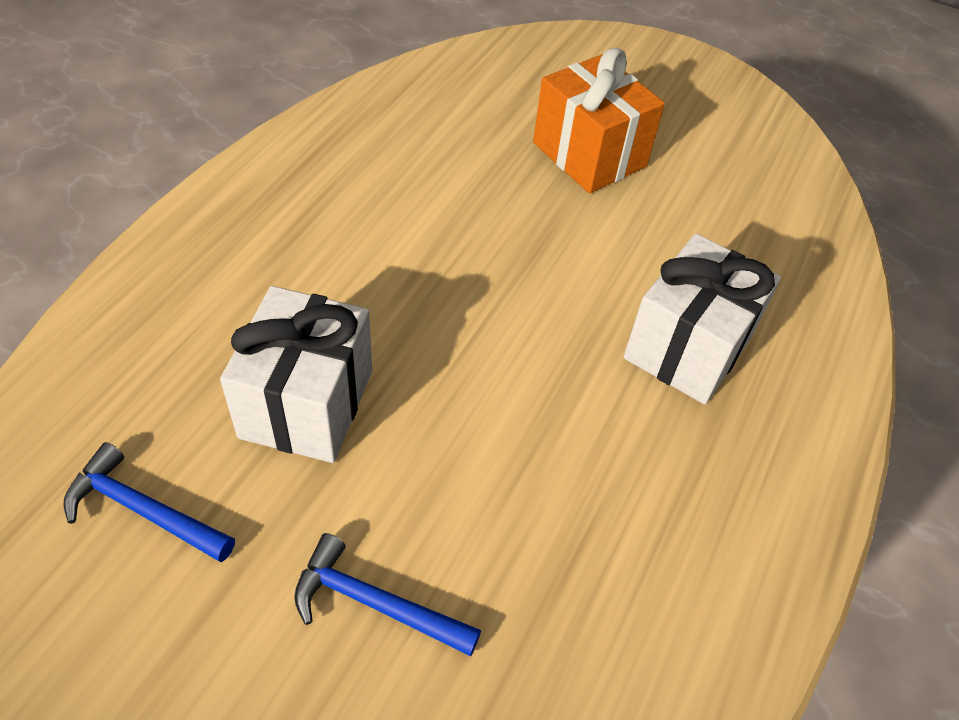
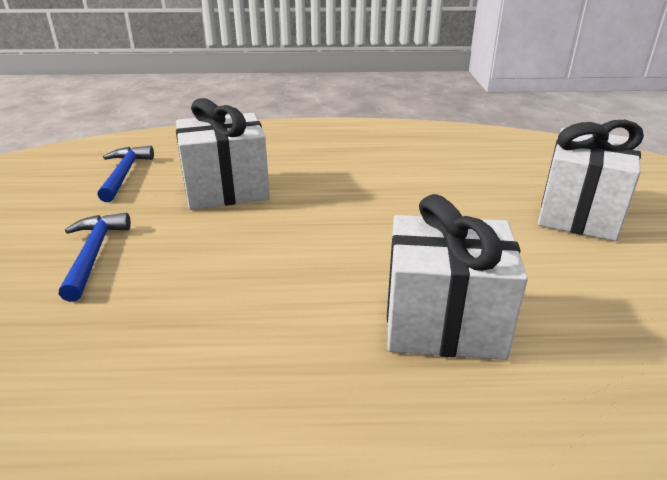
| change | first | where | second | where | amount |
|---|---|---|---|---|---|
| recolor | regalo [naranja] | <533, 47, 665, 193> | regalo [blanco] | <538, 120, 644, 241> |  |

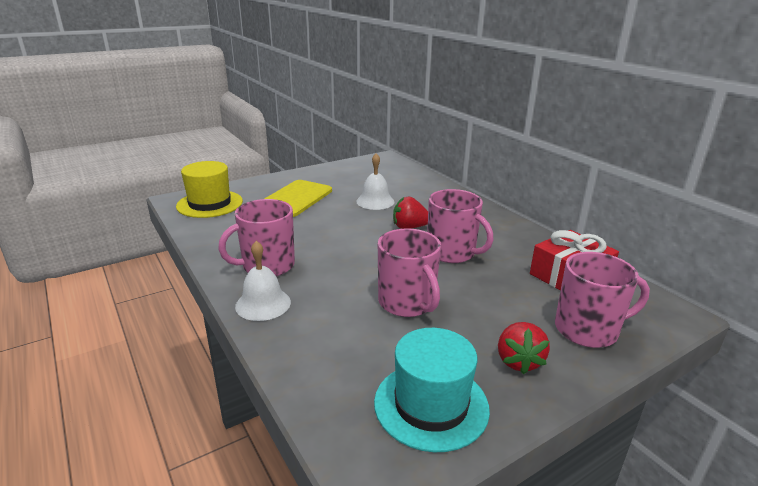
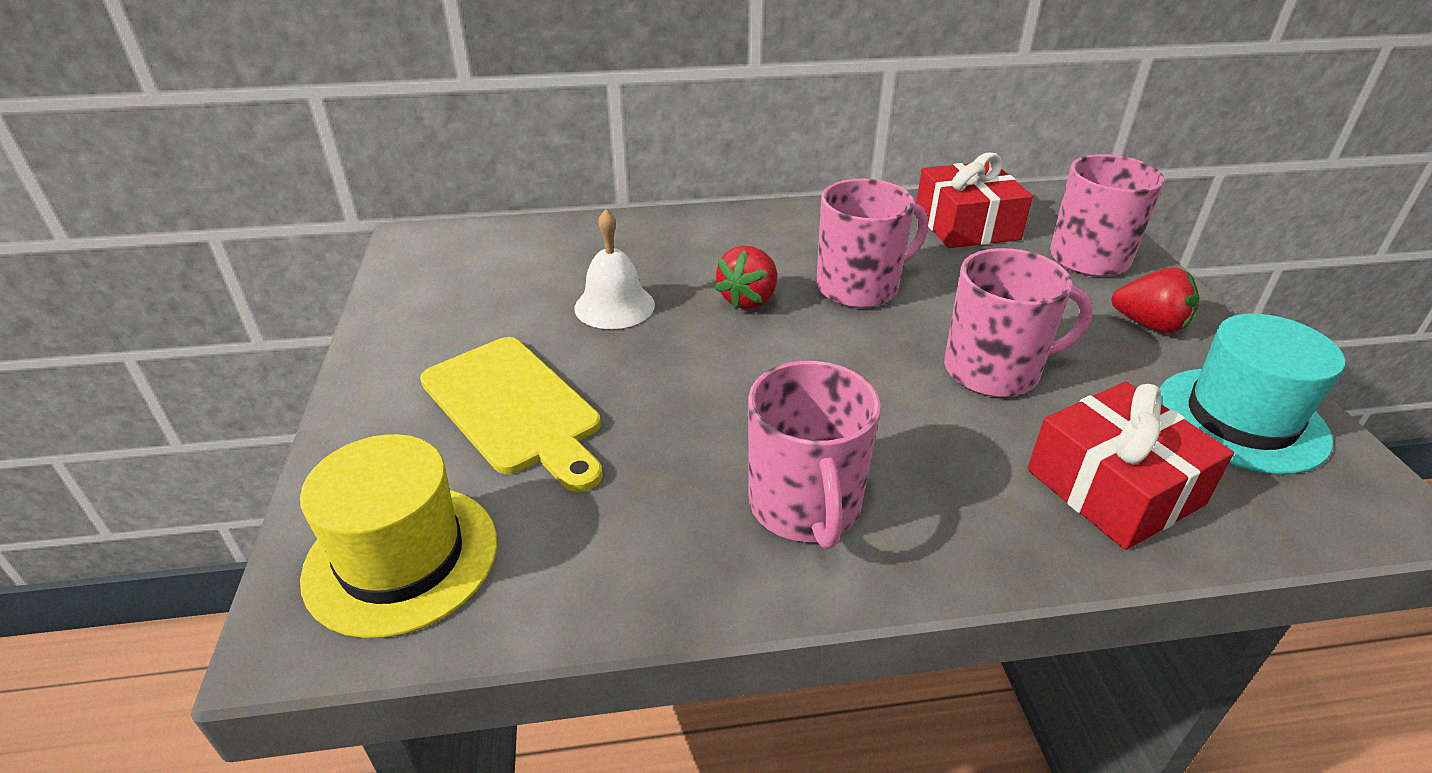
| change | first | where | second | where | amount |
|---|---|---|---|---|---|
| insert |  |  | regalo [rojo] | <1028, 382, 1234, 550> |  |
| delete | campana [blanco] | <235, 241, 291, 321> |  |  |  |

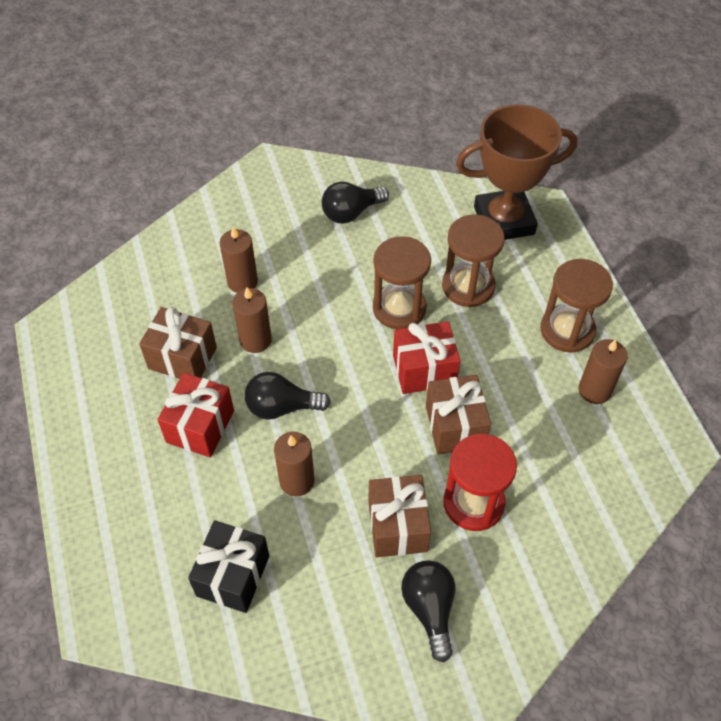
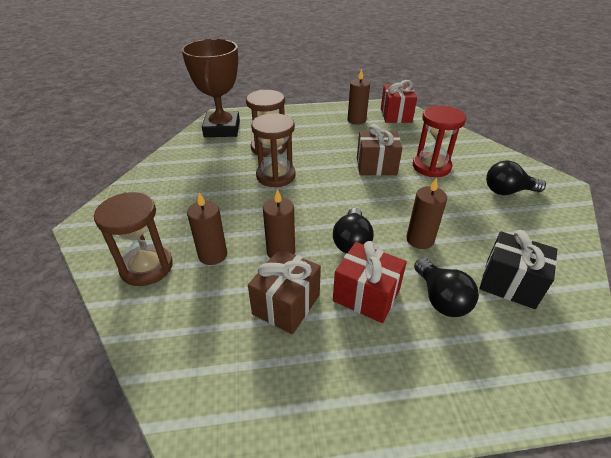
| change | first | where | second | where | amount |
|---|---|---|---|---|---|
| move | reloj de arena [marrón] | <541, 259, 613, 353> |  | <94, 192, 173, 286> |  |
| move | regalo [rojo] | <393, 321, 461, 394> |  | <381, 80, 417, 123> |  |
| move | bombilla [negro] | <322, 181, 389, 224> |  | <414, 258, 479, 317> |  |
| delete | regalo [marrón] | <368, 475, 431, 557> |  |  |  |

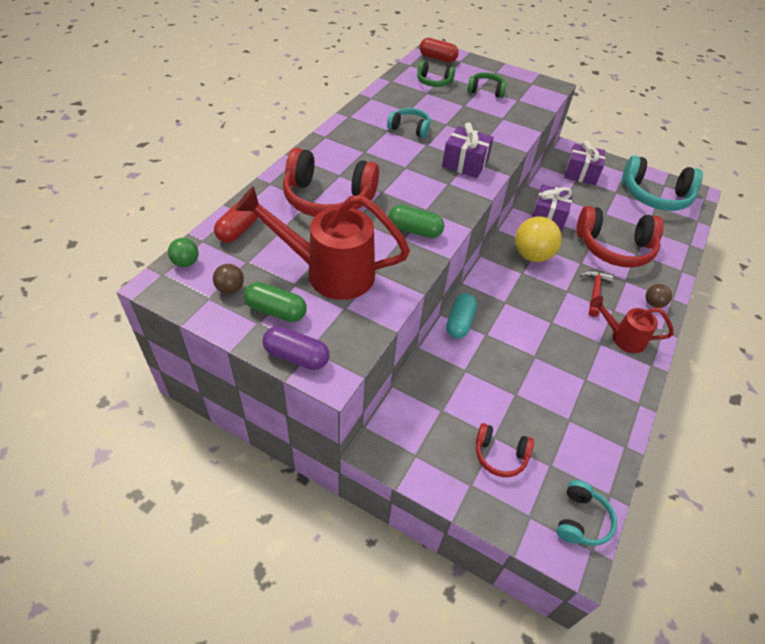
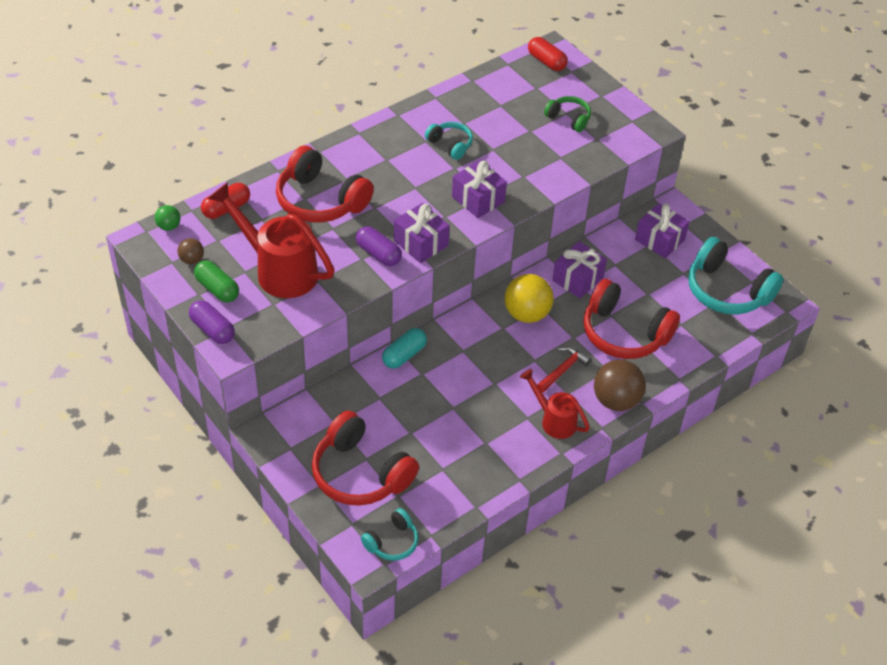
| change | first | where | second | where | amount |
|---|---|---|---|---|---|
| resize | auriculares [rojo] | <476, 423, 534, 477> |  | <312, 411, 419, 506> | x1.92 |
| recolor | cápsula [verde] | <388, 205, 444, 238> | cápsula [morado] | <356, 226, 402, 266> |  |
| insert |  |  | regalo [morado] | <394, 203, 450, 263> |  |
| resize | pelota [marrón] | <646, 284, 672, 308> |  | <594, 360, 646, 411> | x1.97 |
| delete | auriculares [verde] | <417, 61, 455, 87> |  |  |  |

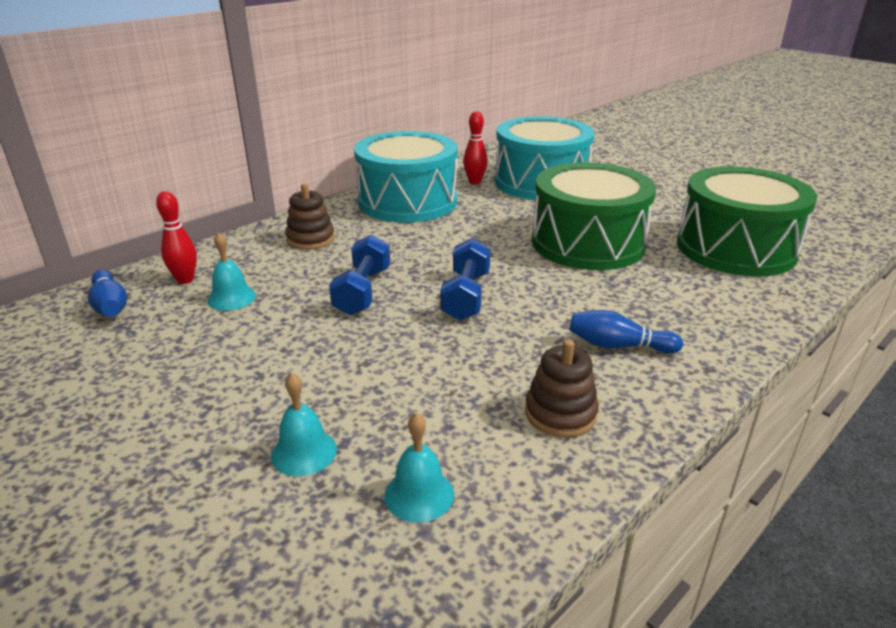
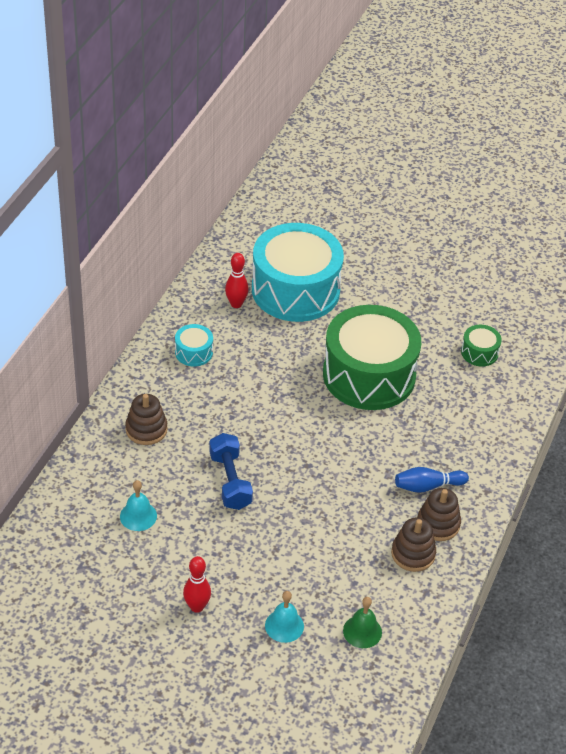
| change | first | where | second | where | amount |
|---|---|---|---|---|---|
| resize | tambor [turquesa] | <354, 131, 458, 222> |  | <175, 324, 213, 366> | x0.41 |
| move | bolo [rojo] | <156, 191, 197, 284> |  | <183, 556, 211, 613> |  |
| recolor | campana [turquesa] | <385, 413, 454, 523> | campana [verde] | <343, 597, 382, 648> |  |
| insert |  |  | juguete apilable [marrón] | <417, 488, 461, 541> |  |
| resize | tambor [verde] | <677, 166, 817, 277> |  | <461, 325, 502, 367> | x0.41 |
| delete | bolo [azul] | <88, 270, 127, 317> |  |  |  |
| delete | mancuerna [azul] | <440, 238, 490, 321> |  |  |  |

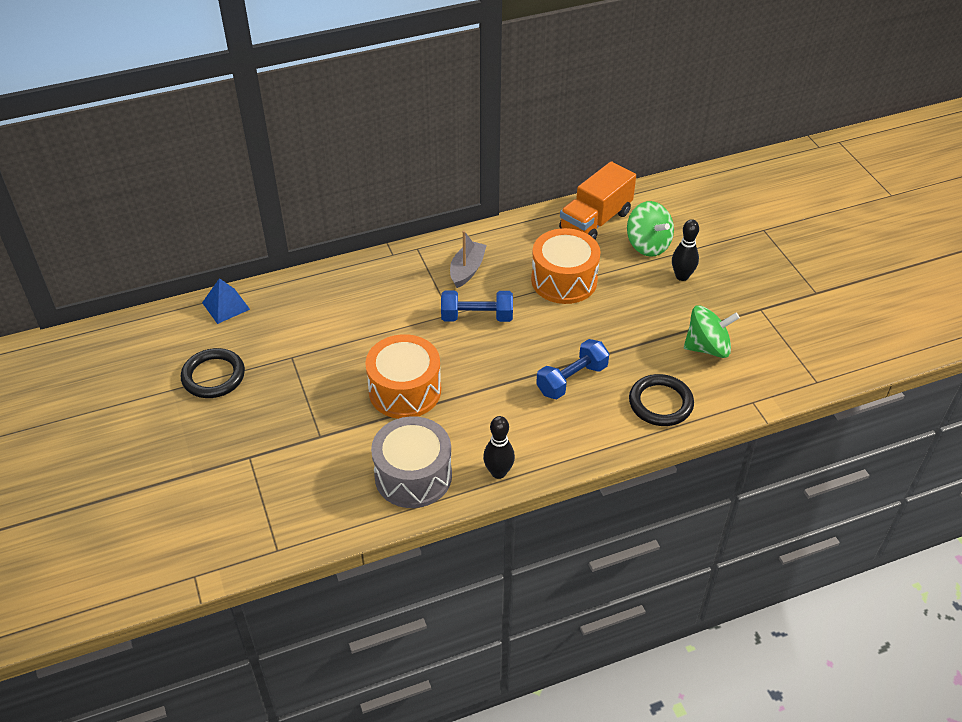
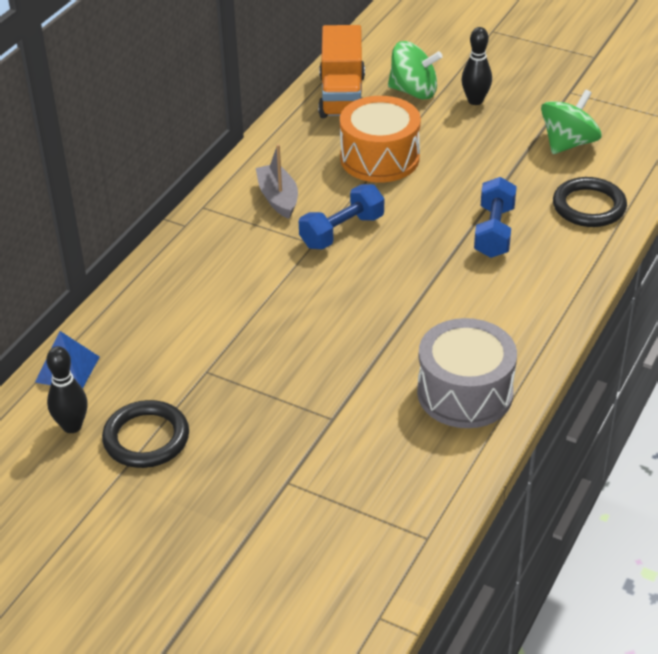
| change | first | where | second | where | amount |
|---|---|---|---|---|---|
| move | bolo [negro] | <483, 416, 515, 479> |  | <46, 346, 88, 433> |  |
| delete | tambor [naranja] | <365, 334, 441, 419> |  |  |  |

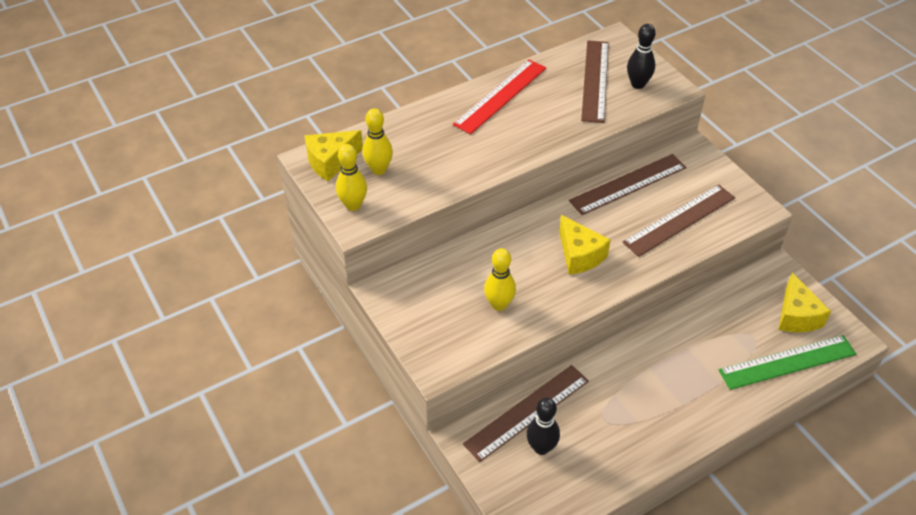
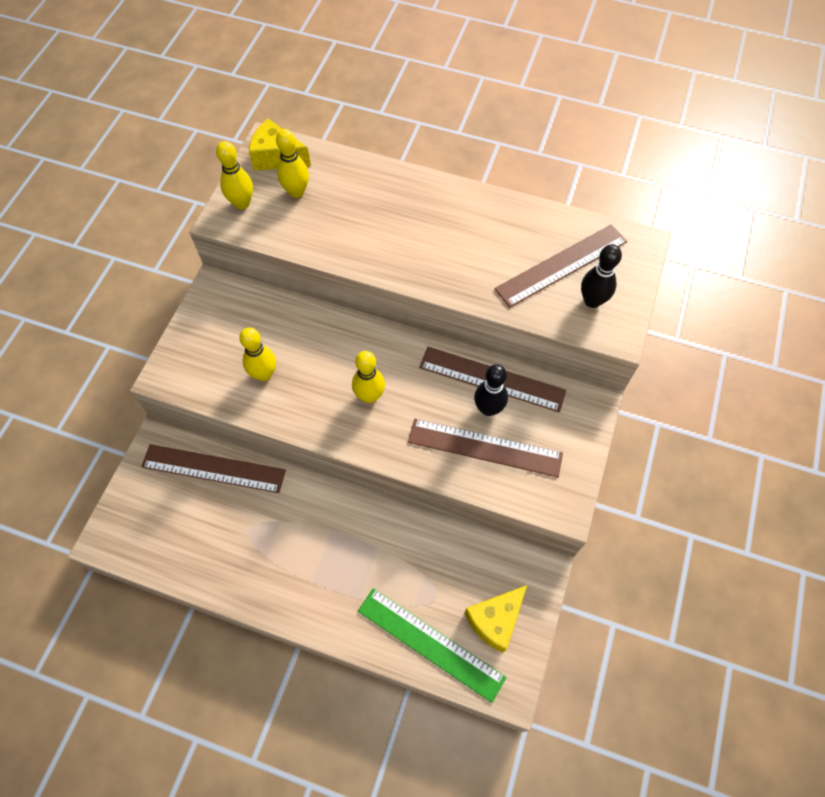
| change | first | where | second | where | amount |
|---|---|---|---|---|---|
| replace | queso [amarillo] | <559, 215, 611, 275> | bolo [amarillo] | <352, 351, 385, 403> |  |
| move | bolo [negro] | <526, 397, 560, 455> |  | <474, 364, 508, 416> |  |
| delete | regla [rojo] | <453, 59, 546, 134> |  |  |  |

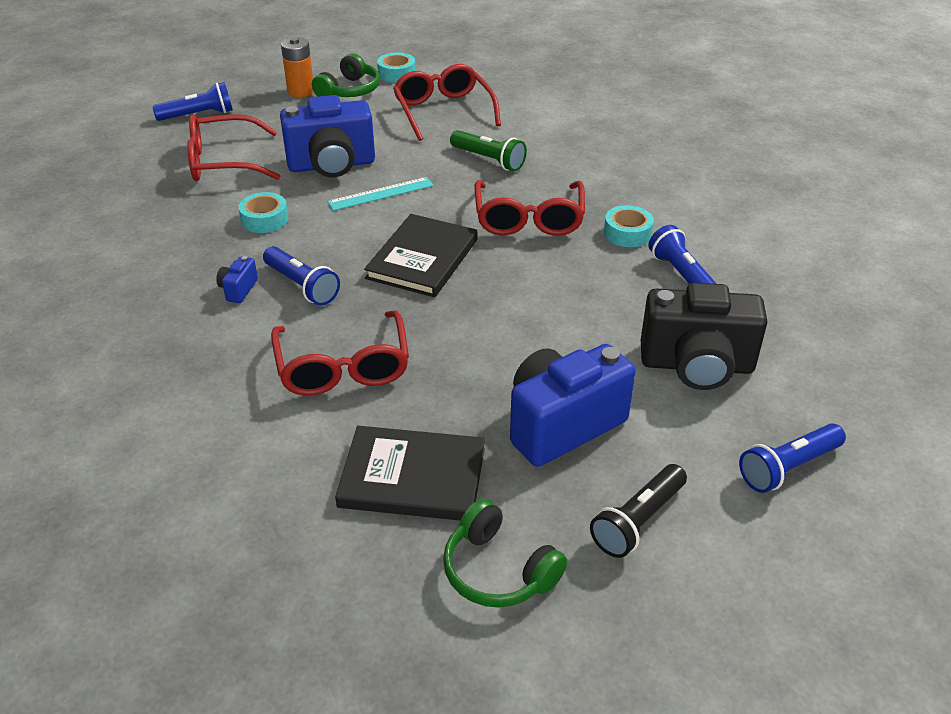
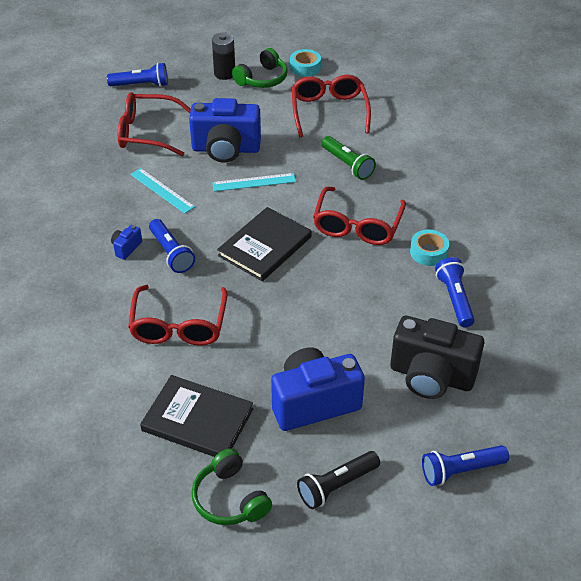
| change | first | where | second | where | amount |
|---|---|---|---|---|---|
| replace | cinta adhesiva [turquesa] | <238, 192, 288, 233> | regla [turquesa] | <130, 168, 195, 214> |  |
| recolor | pila [naranja] | <281, 37, 314, 97> | pila [negro] | <212, 33, 235, 80> |  |

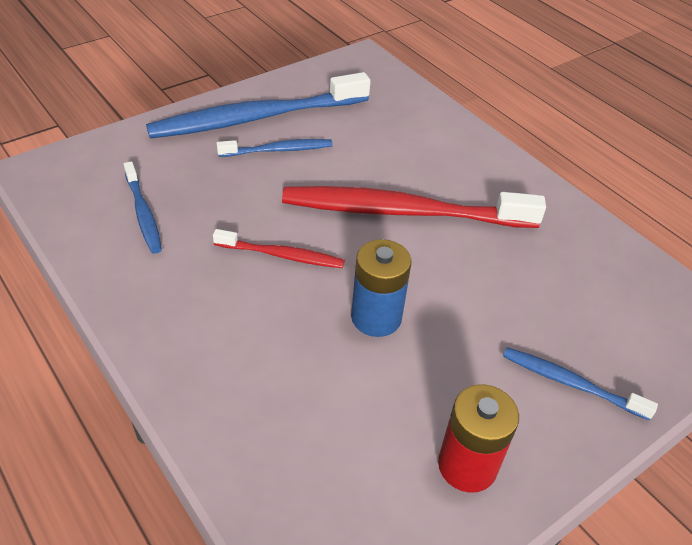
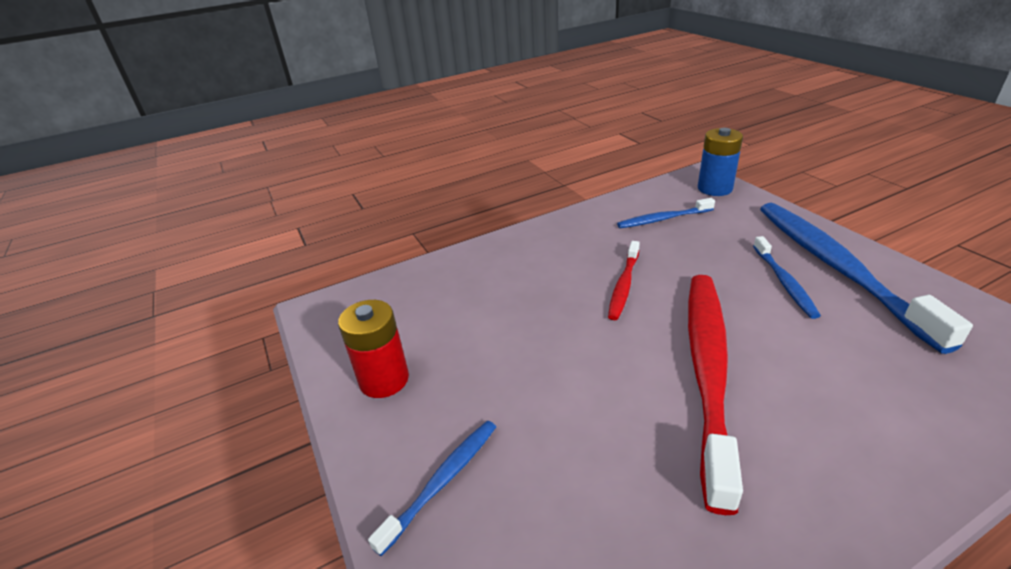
| change | first | where | second | where | amount |
|---|---|---|---|---|---|
| move | pila [azul] | <351, 239, 411, 337> |  | <698, 128, 743, 196> |  |

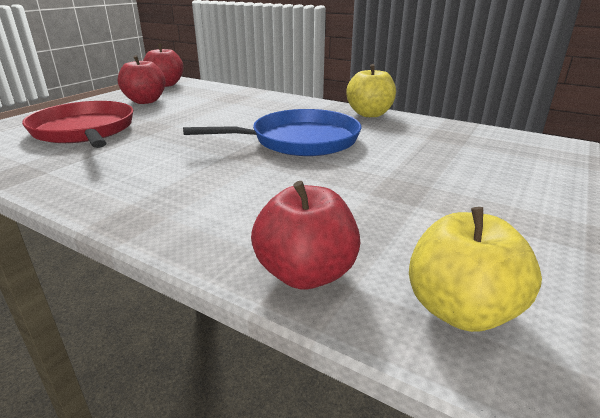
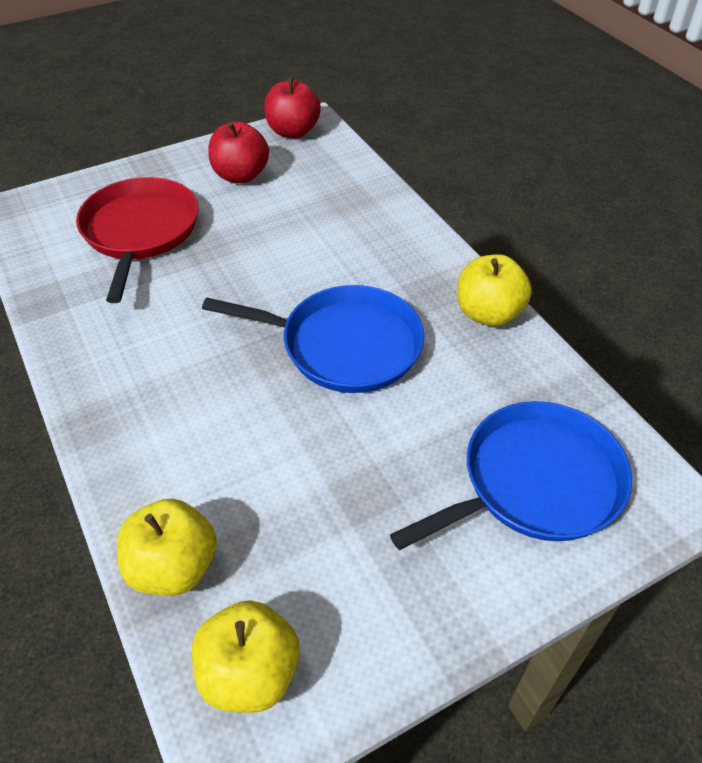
| change | first | where | second | where | amount |
|---|---|---|---|---|---|
| recolor | manzana [rojo] | <251, 181, 360, 290> | manzana [amarillo] | <117, 499, 217, 596> |  |
| insert |  |  | sartén [azul] | <390, 401, 632, 550> |  |

